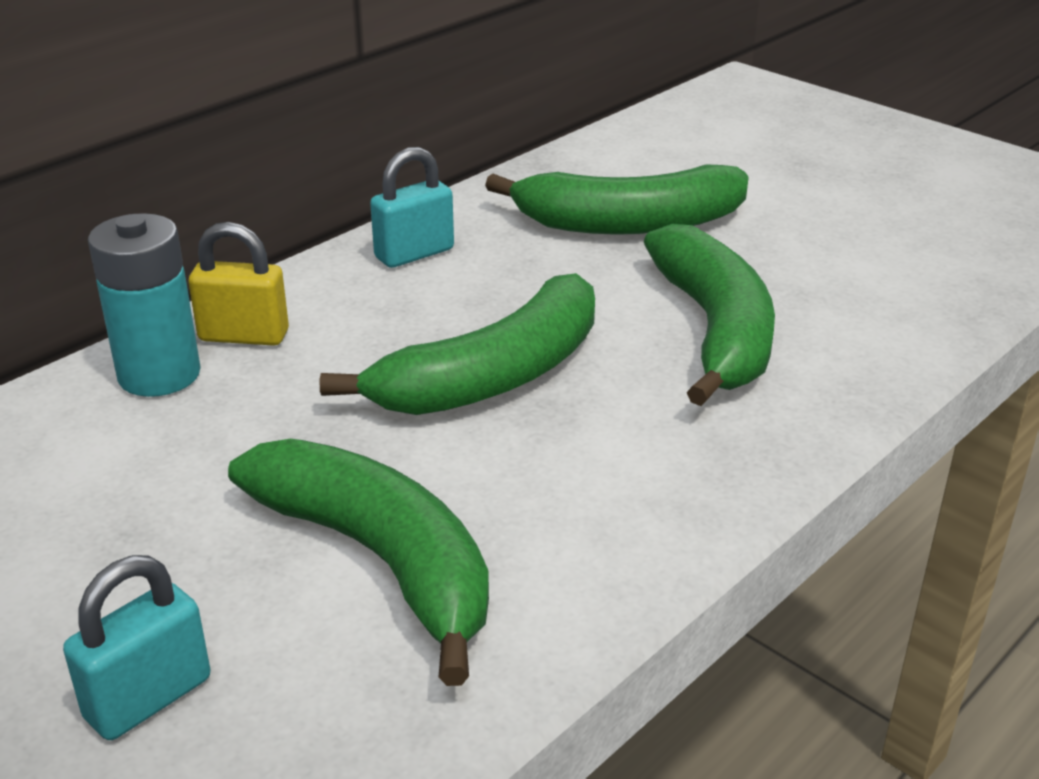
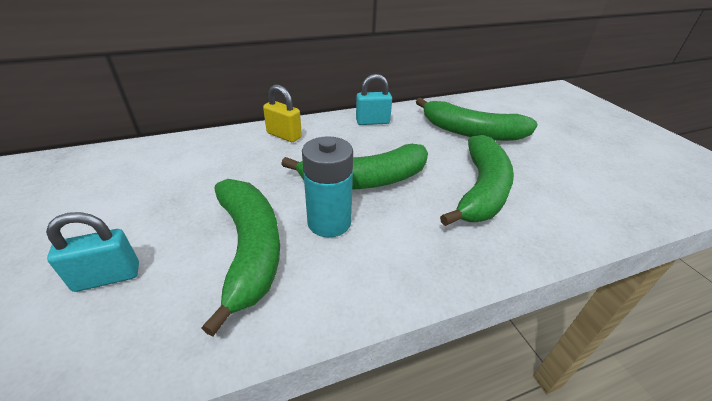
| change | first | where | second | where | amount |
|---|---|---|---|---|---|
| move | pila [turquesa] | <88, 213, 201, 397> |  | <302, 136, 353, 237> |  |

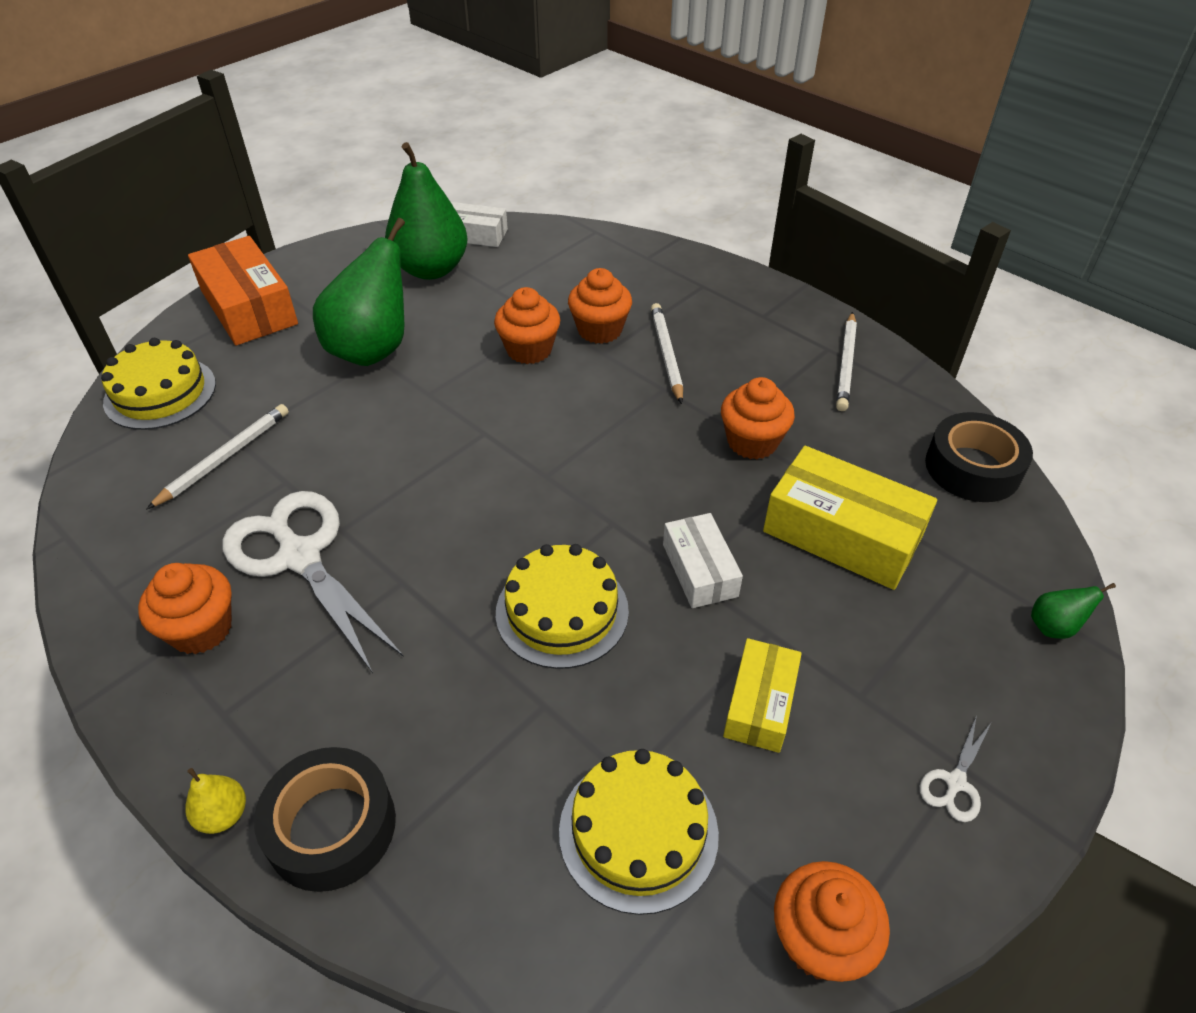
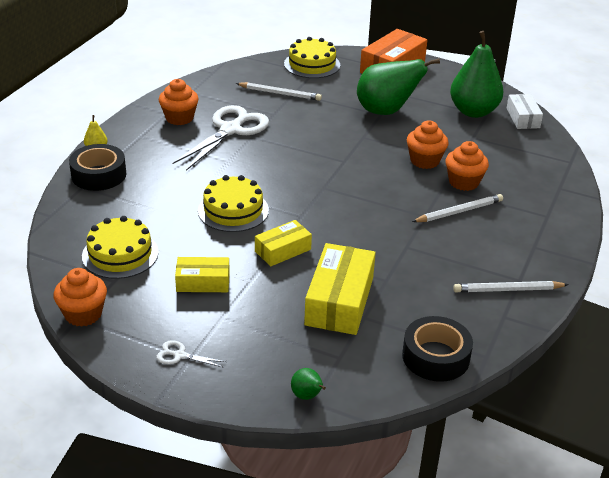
| change | first | where | second | where | amount |
|---|---|---|---|---|---|
| recolor | caja [blanco] | <663, 513, 743, 608> | caja [amarillo] | <255, 220, 312, 266> |  |
| delete | magdalena [naranja] | <721, 377, 795, 459> |  |  |  |

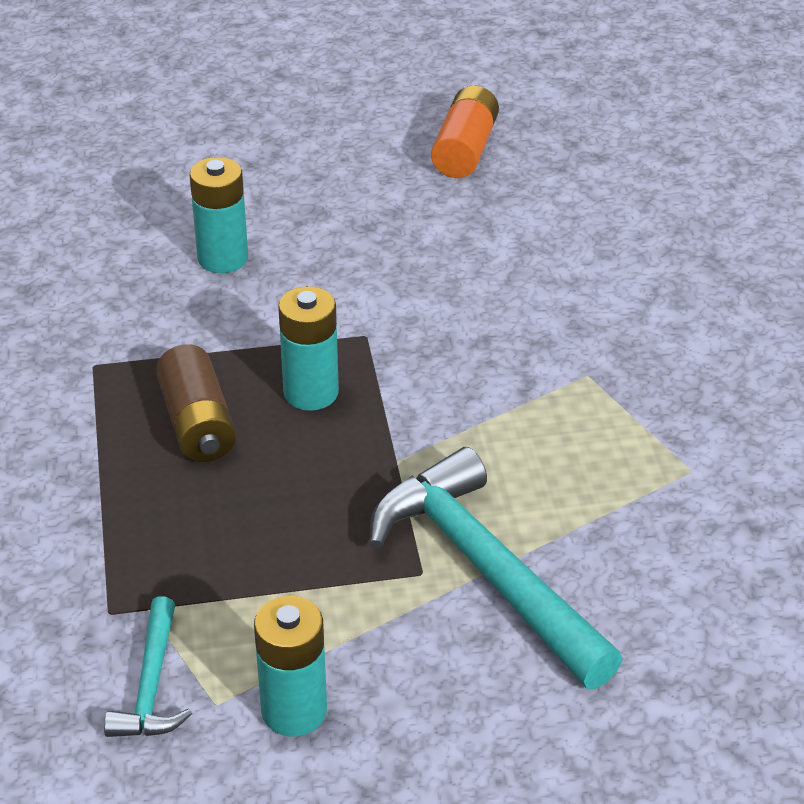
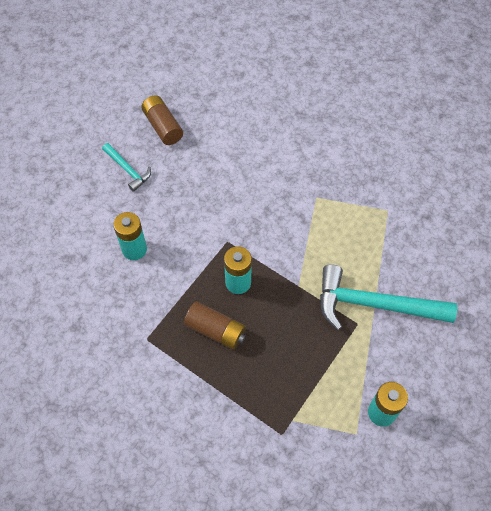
| change | first | where | second | where | amount |
|---|---|---|---|---|---|
| move | martillo [turquesa] | <104, 596, 192, 737> |  | <102, 143, 151, 192> |  |
| recolor | pila [naranja] | <431, 86, 499, 178> | pila [marrón] | <141, 95, 183, 145> |  |

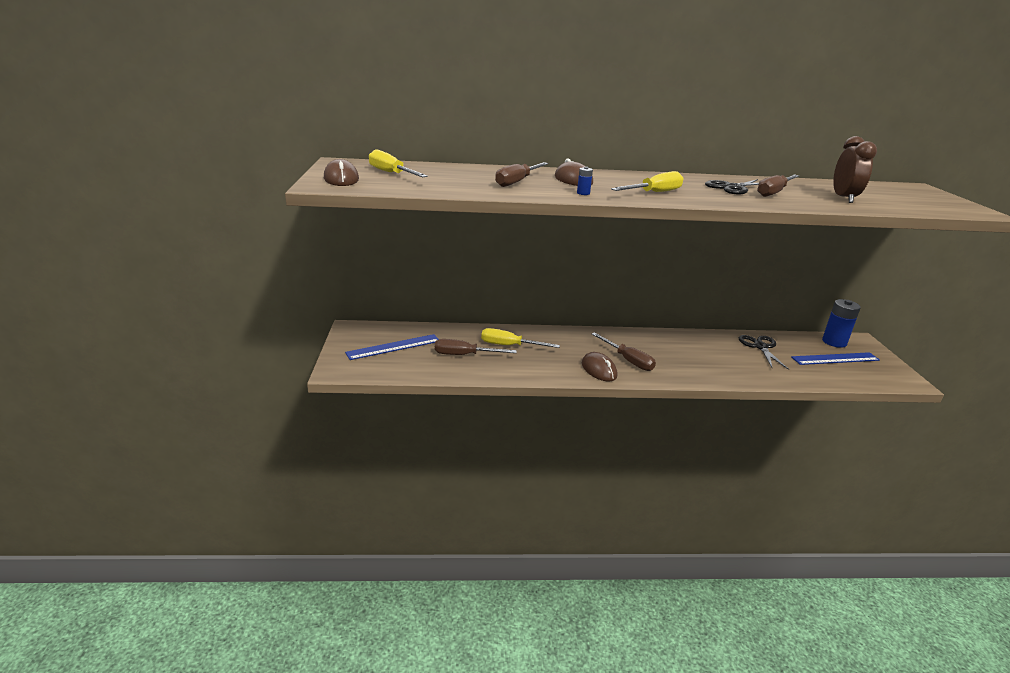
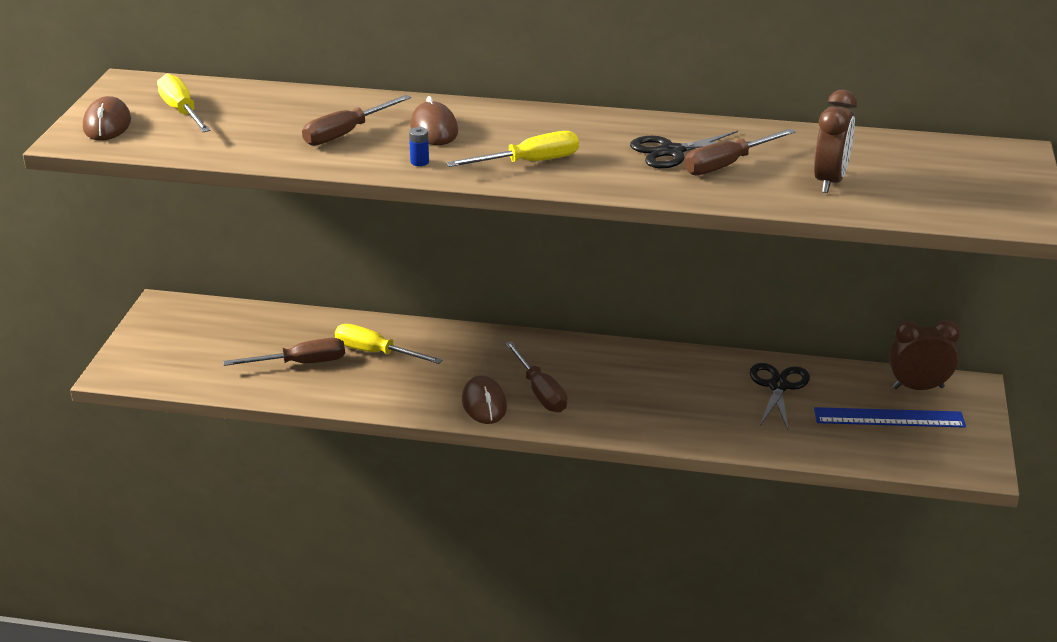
| change | first | where | second | where | amount |
|---|---|---|---|---|---|
| rotate | destornillador [marrón] | <435, 339, 517, 355> |  | <223, 338, 345, 366> | 150 degrees clockwise |
| replace | pila [azul] | <822, 299, 861, 348> | despertador [marrón] | <889, 320, 960, 390> |  |
| delete | regla [azul] | <345, 334, 439, 360> |  |  |  |

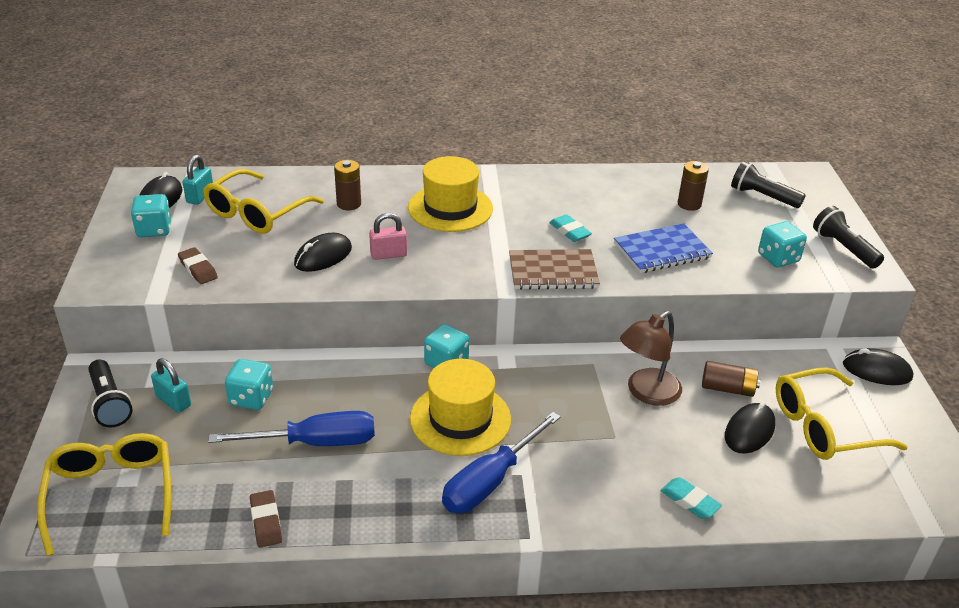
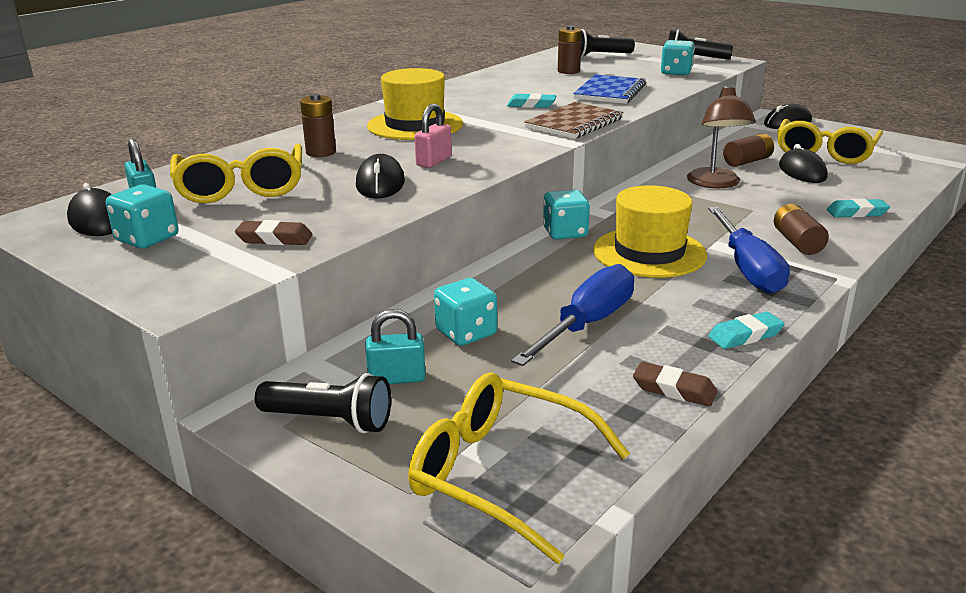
| change | first | where | second | where | amount |
|---|---|---|---|---|---|
| insert |  |  | goma de borrar [turquesa] | <708, 311, 785, 349> |  |
| insert |  |  | pila [marrón] | <774, 204, 829, 255> |  |

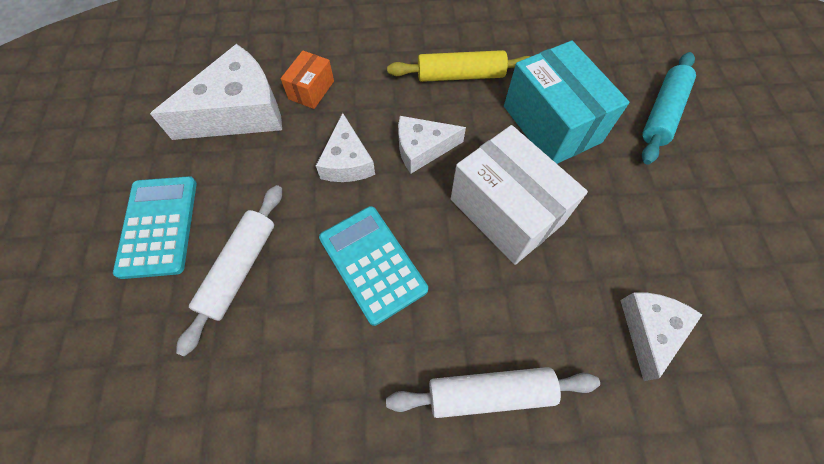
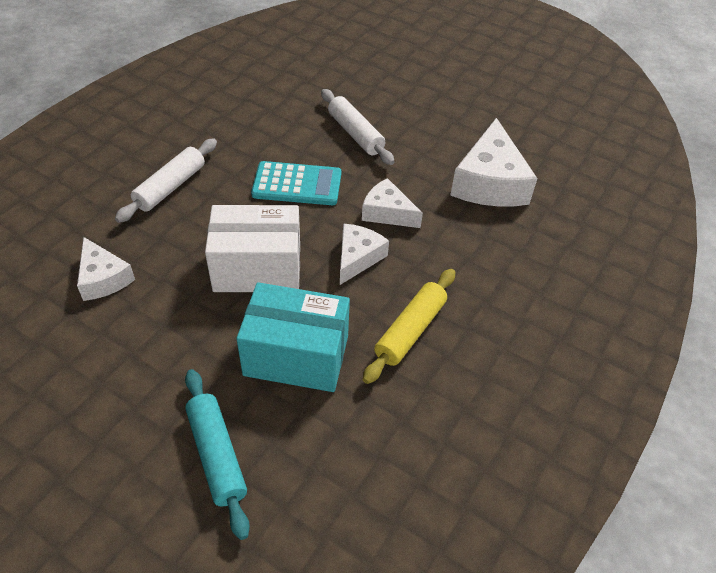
| change | first | where | second | where | amount |
|---|---|---|---|---|---|
| delete | calculadora [turquesa] | <113, 176, 197, 279> |  |  |  |
| delete | caja [naranja] | <281, 50, 334, 109> |  |  |  |

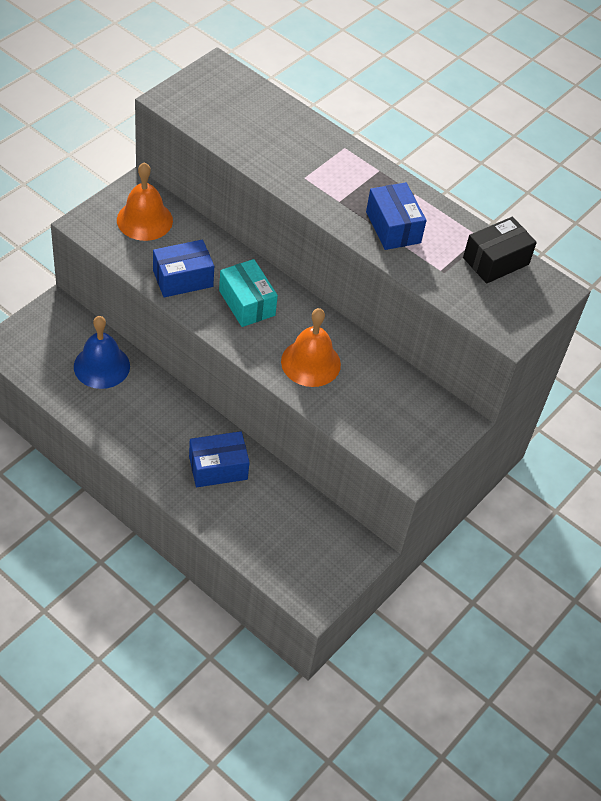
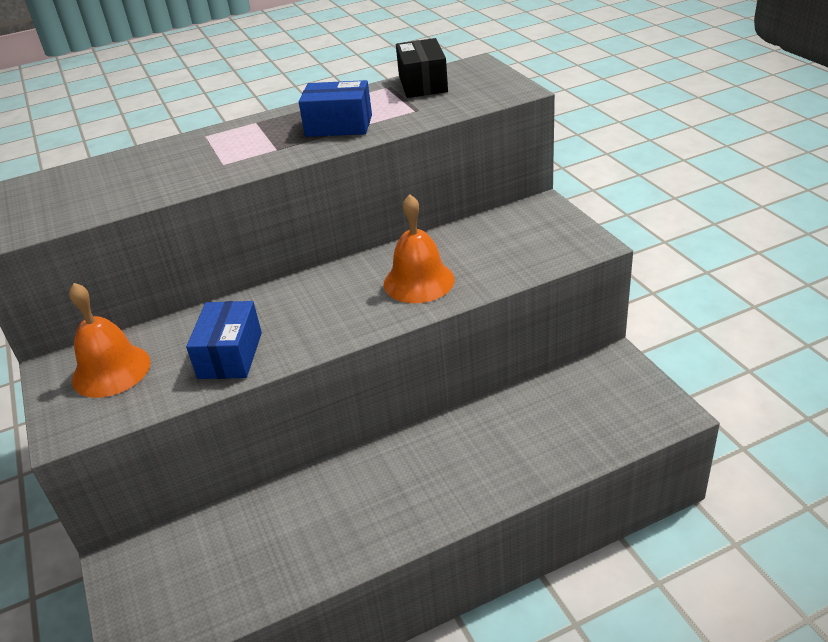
| change | first | where | second | where | amount |
|---|---|---|---|---|---|
| delete | campana [azul] | <74, 316, 130, 389> |  |  |  |
| delete | caja [azul] | <189, 431, 250, 487> |  |  |  |
| delete | caja [turquesa] | <219, 259, 278, 327> |  |  |  |

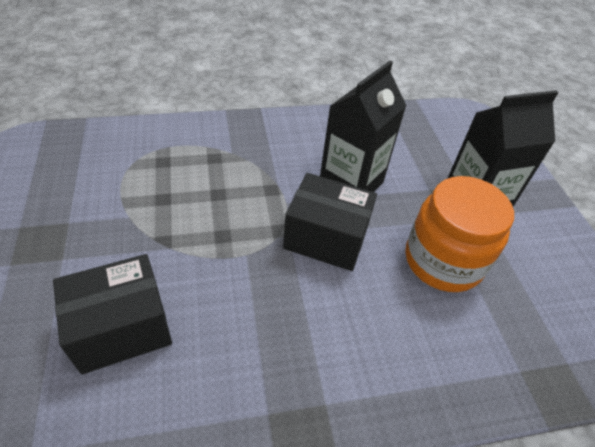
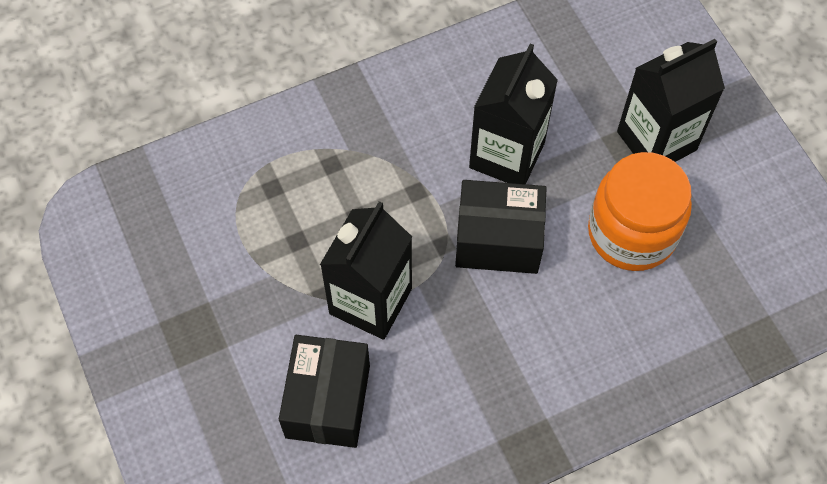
| change | first | where | second | where | amount |
|---|---|---|---|---|---|
| rotate | caja [negro] | <53, 254, 172, 374> |  | <279, 335, 370, 448> | 45 degrees counterclockwise |
| insert |  |  | cartón de leche [negro] | <320, 201, 412, 340> |  |

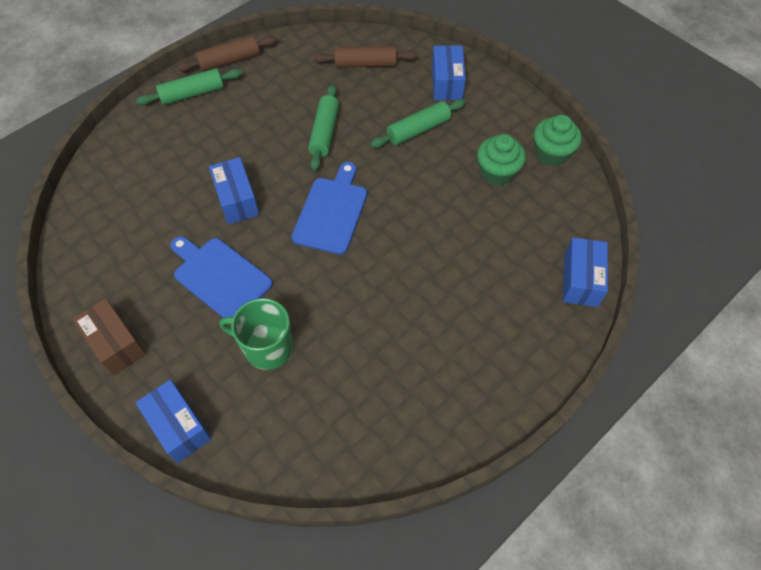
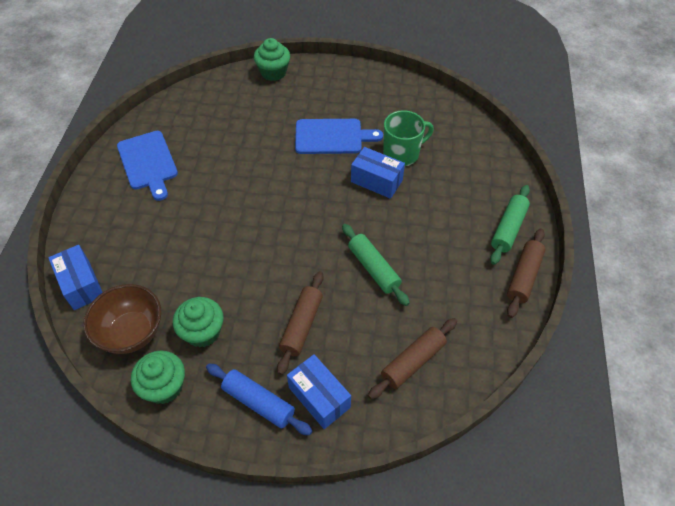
| change | first | where | second | where | amount |
|---|---|---|---|---|---|
| insert |  |  | cuenco [marrón] | <83, 284, 161, 354> |  |
| move | tabla de cortar [azul] | <292, 162, 367, 255> |  | <117, 131, 178, 201> |  |
| insert |  |  | rodillo [azul] | <206, 364, 312, 435> |  |
| replace | caja [azul] | <135, 380, 212, 463> | magdalena [verde] | <254, 38, 290, 81> |  |
| recolor | rodillo [verde] | <370, 99, 466, 148> | rodillo [marrón] | <277, 271, 324, 375> |  |
| move | taza [verde] | <219, 298, 293, 370> |  | <383, 110, 434, 166> |  |
| delete | caja [marrón] | <72, 298, 146, 376> |  |  |  |

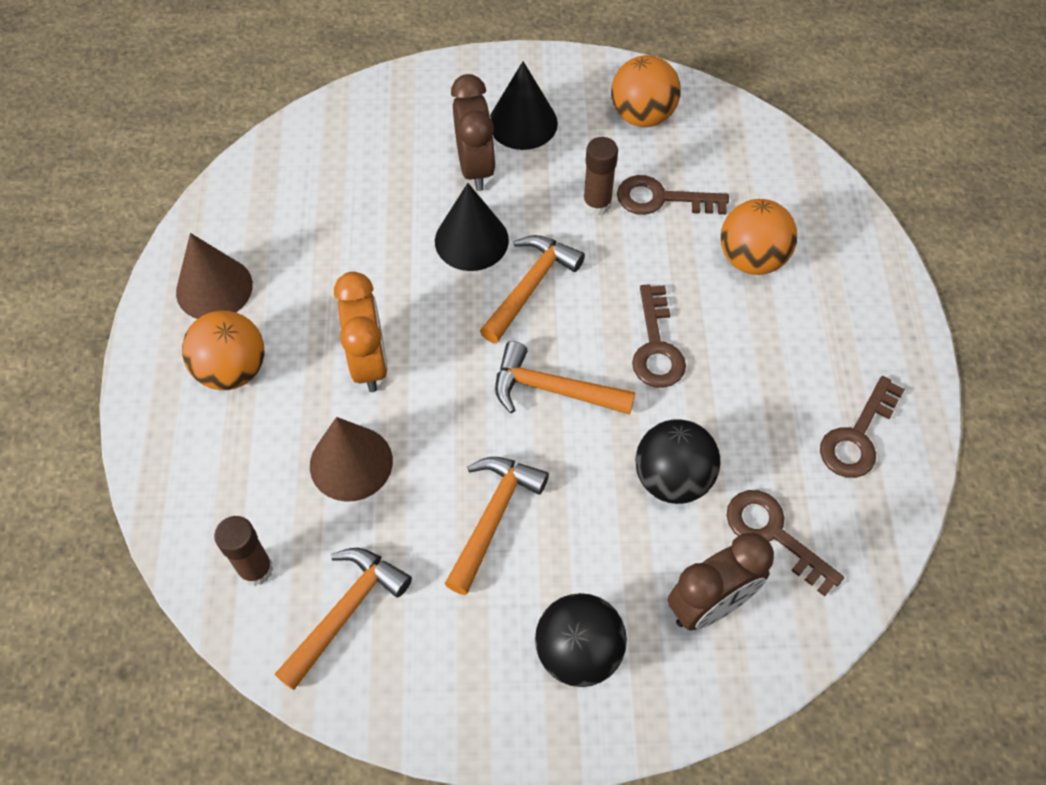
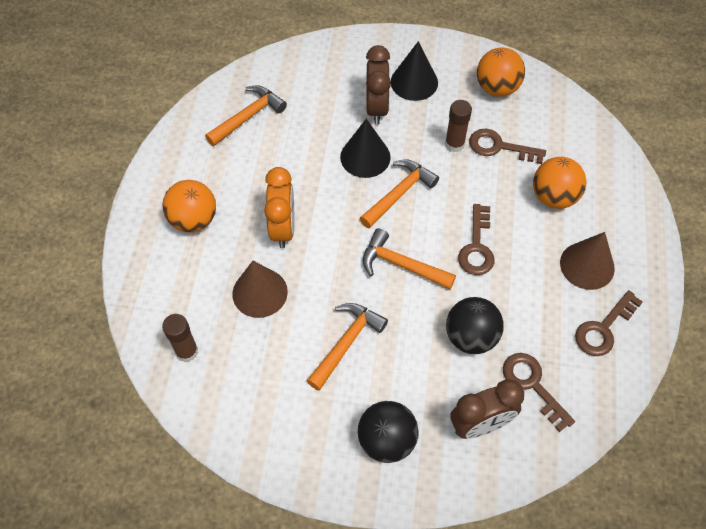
| change | first | where | second | where | amount |
|---|---|---|---|---|---|
| move | martillo [naranja] | <274, 548, 412, 690> |  | <205, 86, 287, 146> |  |
| move | cono [marrón] | <176, 233, 253, 319> |  | <560, 232, 615, 290> |  |

